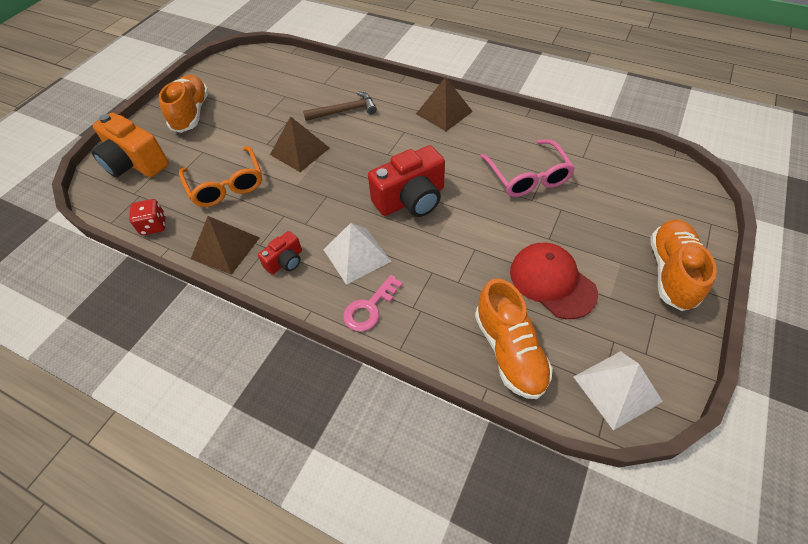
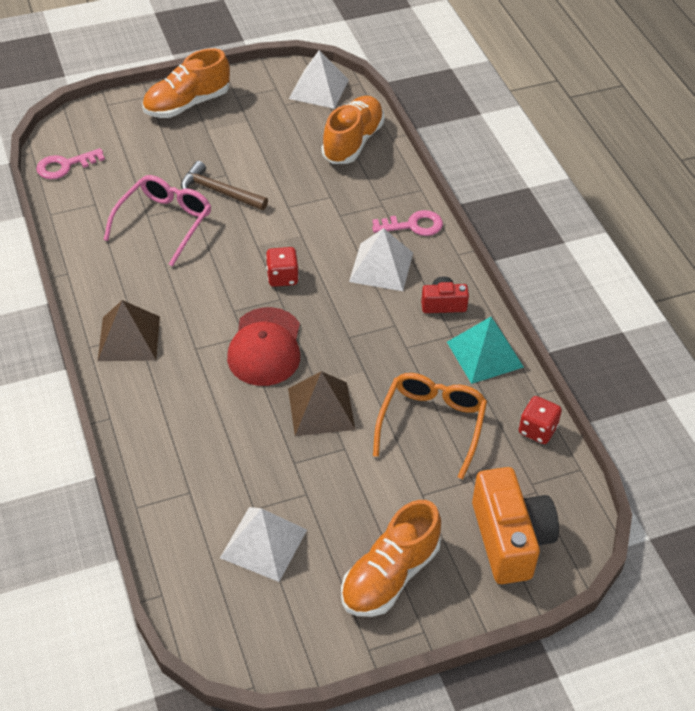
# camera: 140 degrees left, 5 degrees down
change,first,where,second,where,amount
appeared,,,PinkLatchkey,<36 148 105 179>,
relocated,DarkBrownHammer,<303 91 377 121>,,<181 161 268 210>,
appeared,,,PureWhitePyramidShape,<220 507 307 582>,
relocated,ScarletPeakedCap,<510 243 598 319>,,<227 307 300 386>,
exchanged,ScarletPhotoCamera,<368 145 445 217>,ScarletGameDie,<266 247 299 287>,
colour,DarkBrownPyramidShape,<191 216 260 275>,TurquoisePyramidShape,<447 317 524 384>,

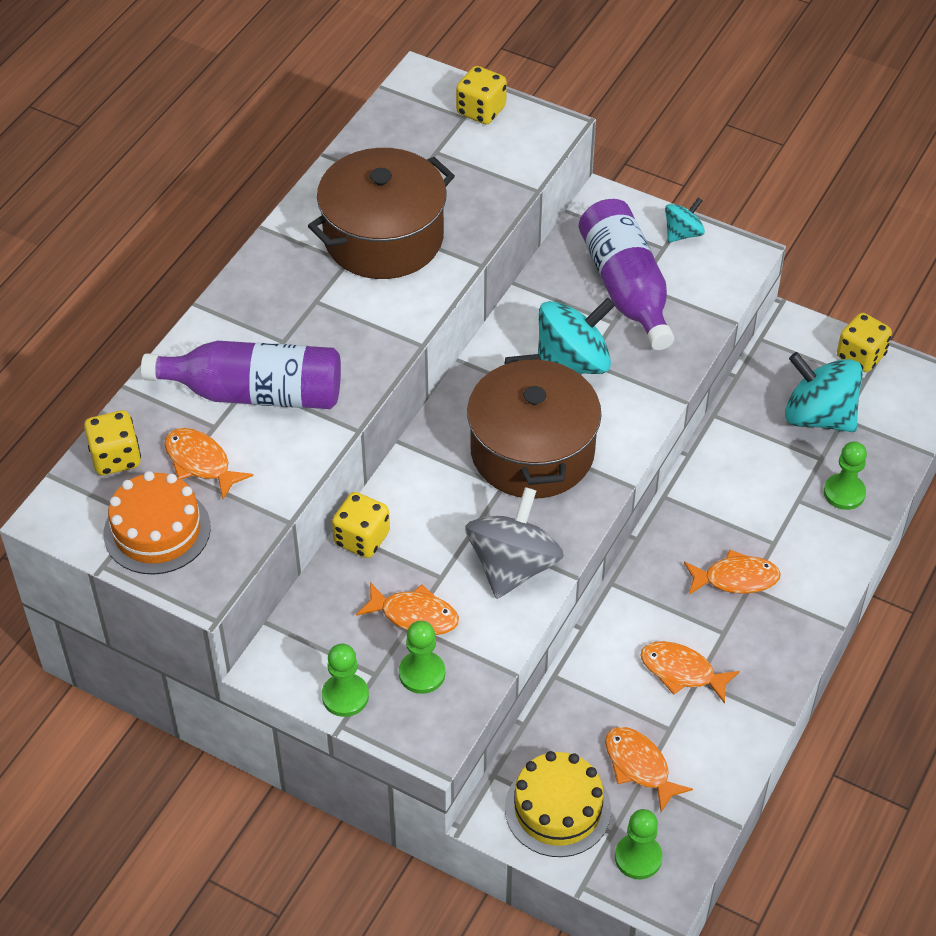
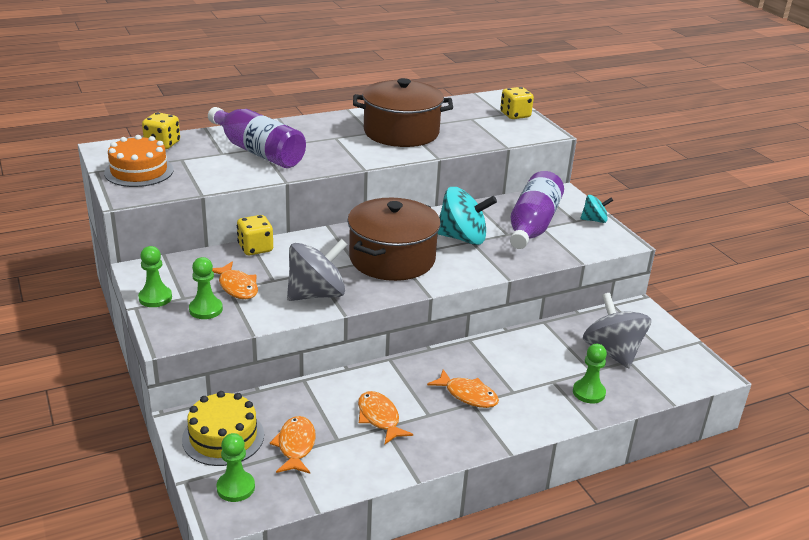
# camera: 35 degrees right, 20 degrees down
change,first,where,second,where,amount
colour,TurquoiseToyTop,<785 352 863 432>,GrayToyTop,<583 293 651 368>,
missing,OrangeColouredFishFigure,<164 428 253 499>,,,
missing,YellowGameDie,<837 313 892 372>,,,

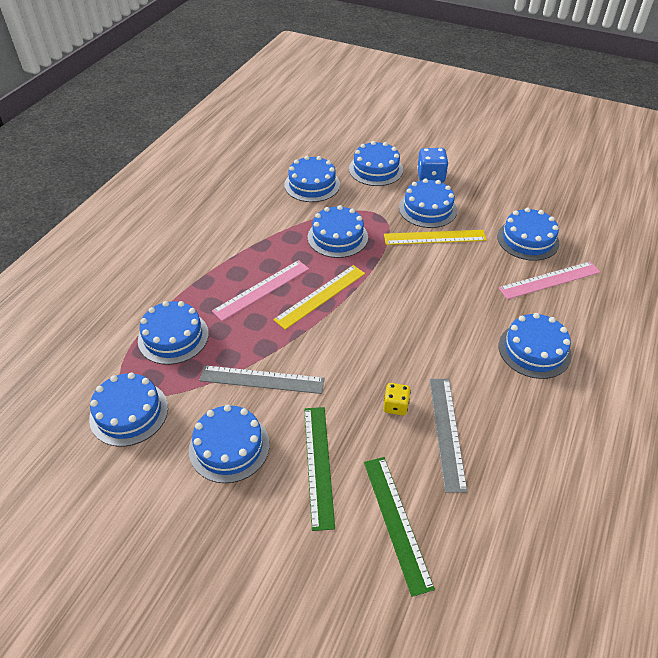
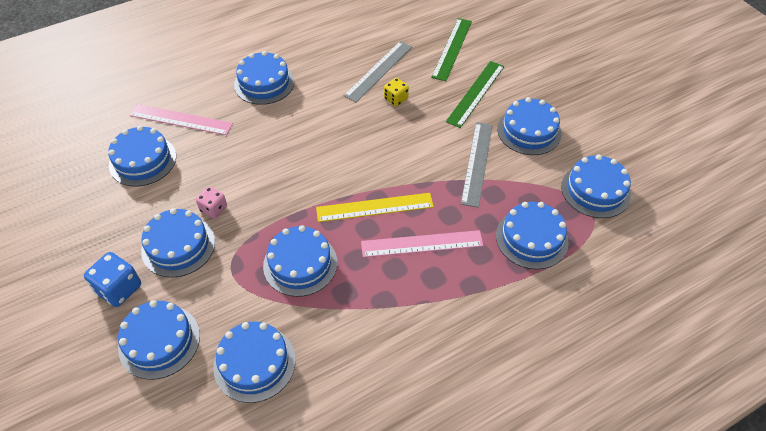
# camera: 145 degrees left, 5 degrees up
change,first,where,second,where,amount
exchanged,YellowStraightedge,<384 230 487 245>,PinkGameDie,<196 187 227 219>,
spun,GrayStraightedge,<199 365 324 394>,,<461 122 492 208>,60 degrees clockwise

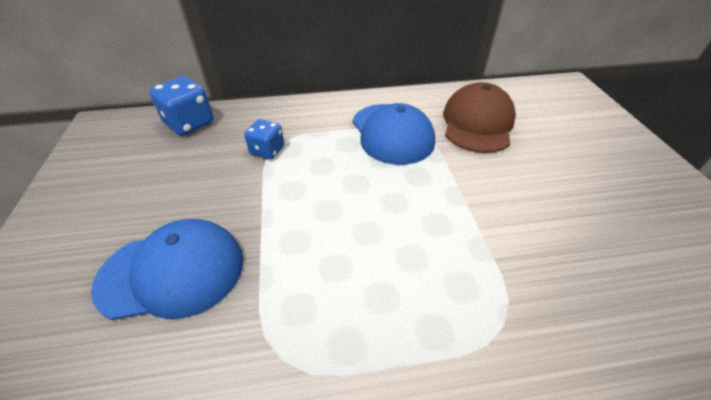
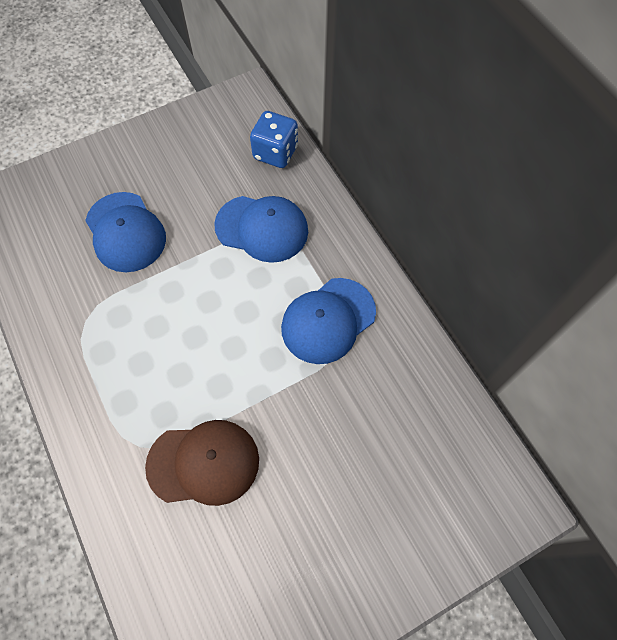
# camera: 70 degrees right, 20 degrees up
change,first,where,second,where,amount
relocated,DarkBrownPeakedCap,<443 82 516 153>,,<145 420 259 506>,
exchanged,RoyalBlueGameDie,<244 119 284 159>,RoyalBluePeakedCap,<214 196 308 263>,

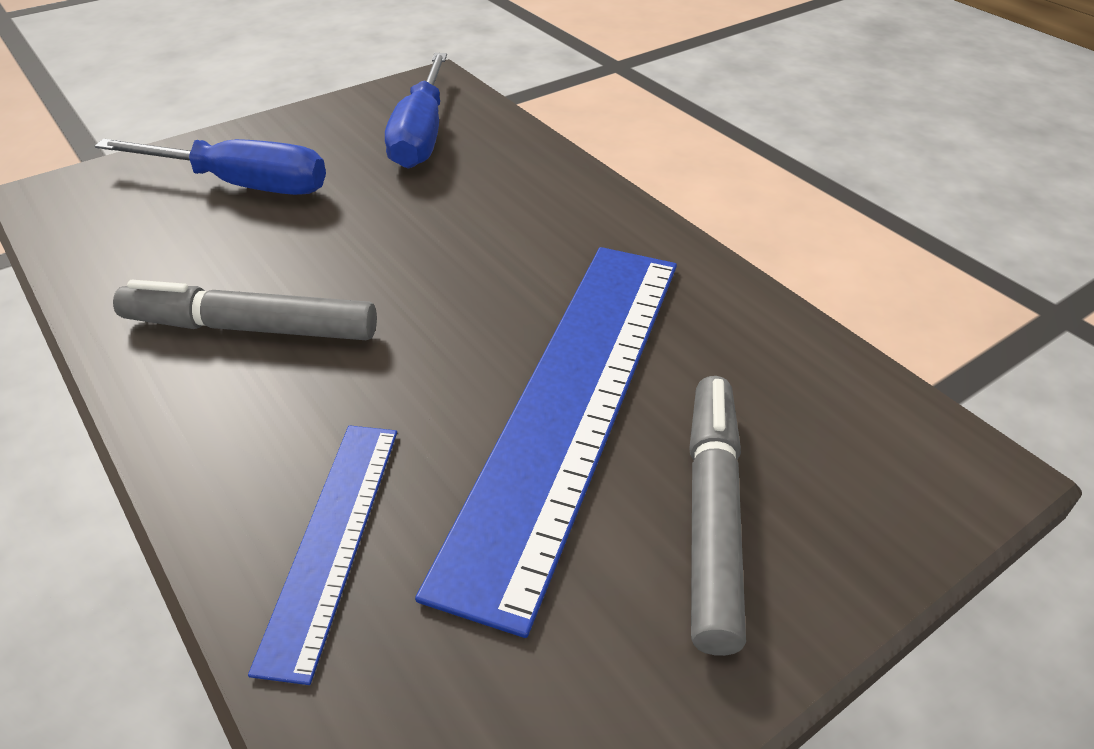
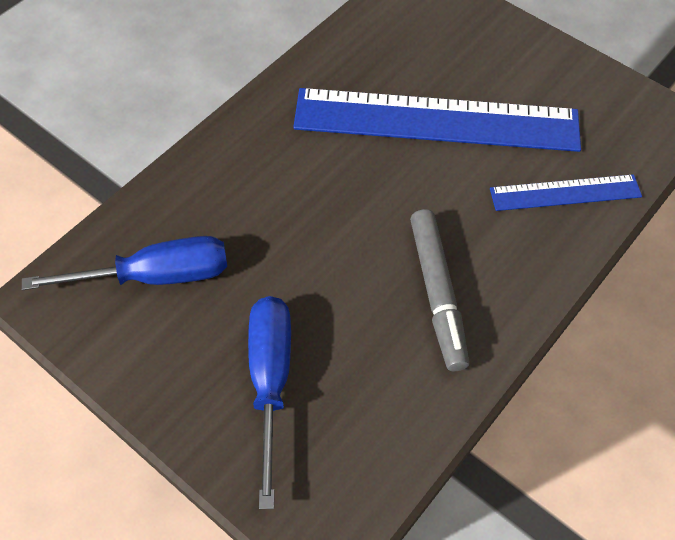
# camera: 105 degrees left, 15 degrees up
change,first,where,second,where,amount
missing,GrayFeltPen,<689 376 746 656>,,,

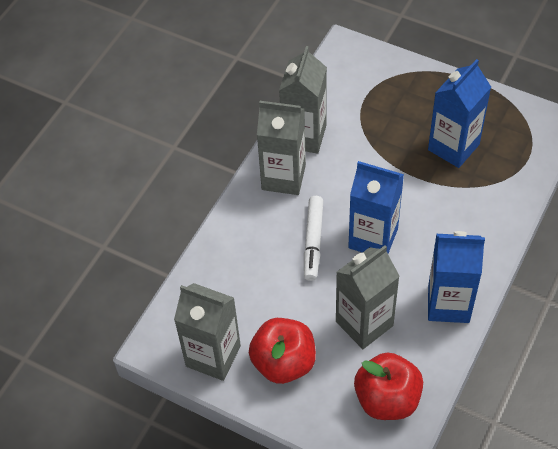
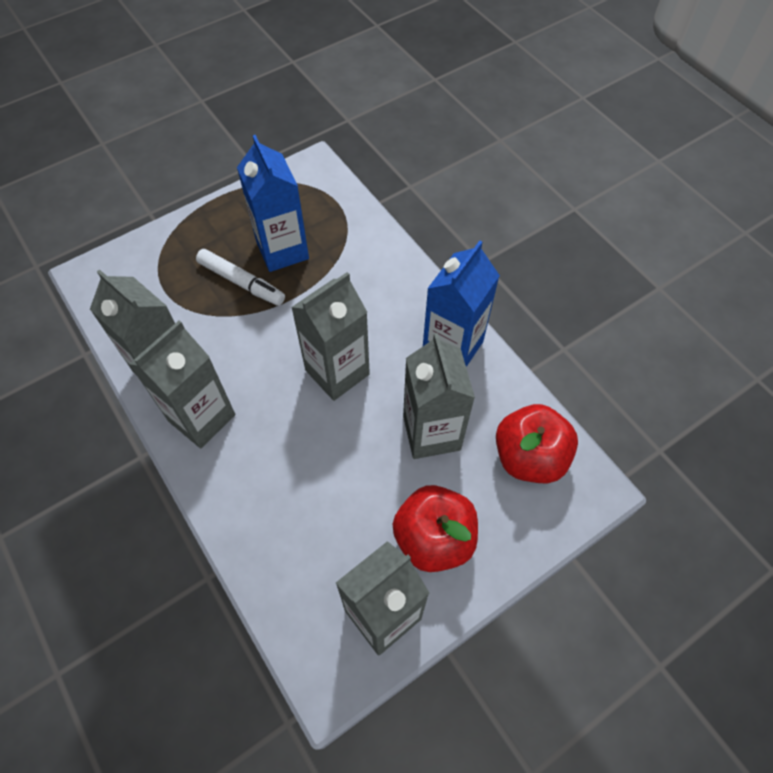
# camera: 65 degrees left, 5 degrees up
change,first,where,second,where,amount
relocated,PureWhiteFeltPen,<304 196 323 281>,,<196 249 285 306>,
colour,RoyalBlueJuiceCarton,<348 161 404 253>,GrayJuiceCarton,<291 272 370 401>,

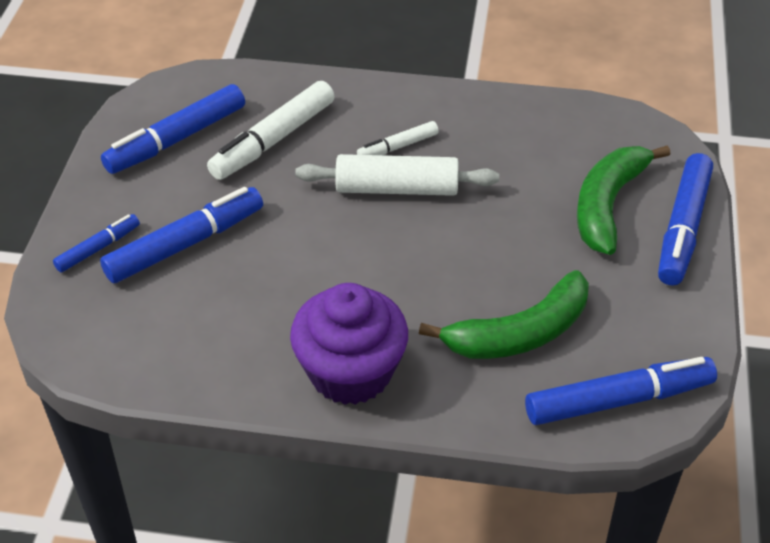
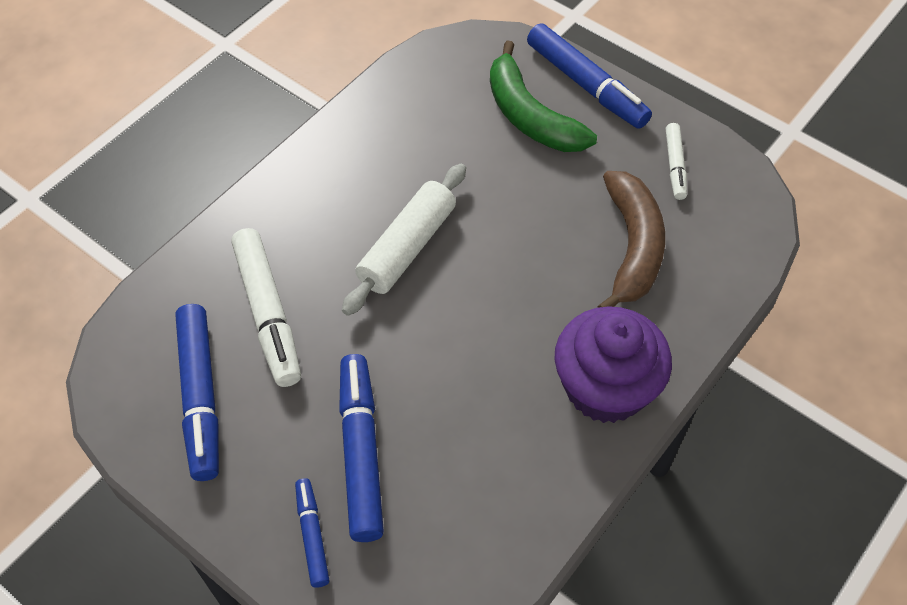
# camera: 60 degrees left, 10 degrees up
change,first,where,second,where,amount
colour,EmeraldBananaFruit,<419 270 589 359>,DarkBrownBananaFruit,<597 171 665 308>,
relocated,PureWhiteFeltPen,<357 121 439 155>,,<666 123 687 200>,
missing,RoyalBlueFeltPen,<525 357 717 425>,,,

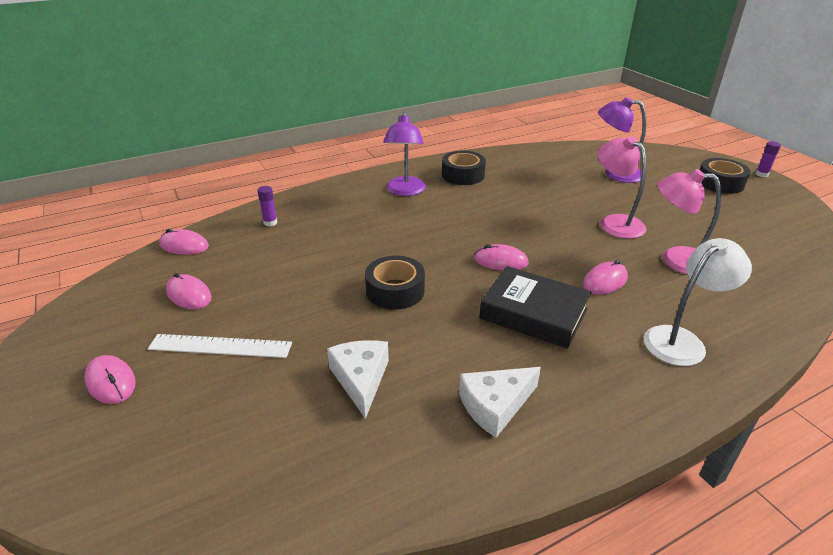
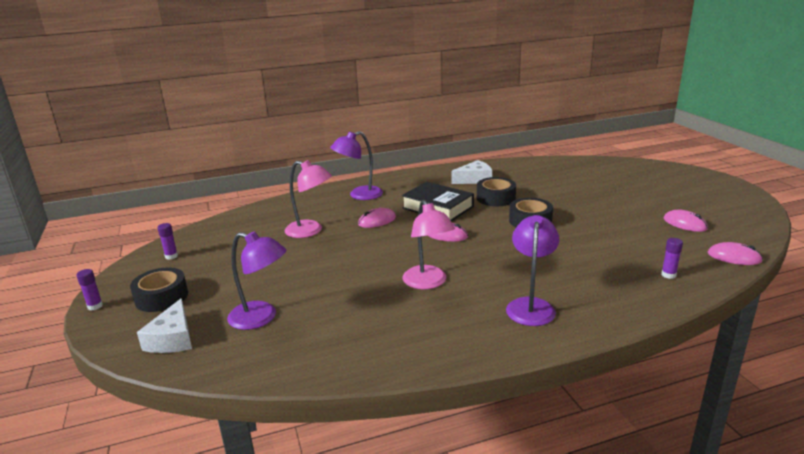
# camera: 170 degrees left, 10 degrees down
change,first,where,second,where,amount
relocated,PureWhiteCheeseWedge,<327 340 389 419>,,<137 298 192 353>,
appeared,,,RoyalPurpleGlueStick,<158 223 178 260>,
colour,PureWhiteReadingLamp,<644 238 752 366>,RoyalPurpleReadingLamp,<330 131 383 200>,
relocated,PinkReadingLamp,<598 136 646 239>,,<403 200 455 289>,
relocated,JetBlackTape,<442 151 486 185>,,<477 177 516 206>,
missing,PinkComputerMouse,<84 355 136 404>,,,
missing,PureWhiteStraightedge,<148 334 292 358>,,,

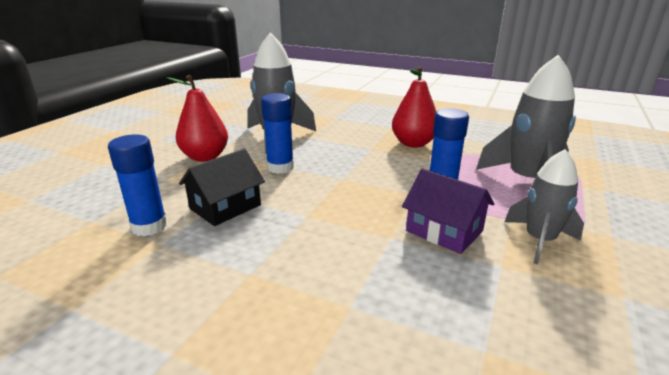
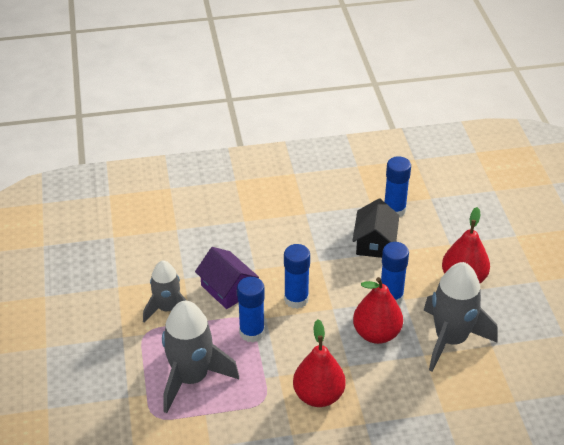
# camera: 145 degrees right, 15 degrees up
change,first,where,second,where,amount
spun,RoyalPurpleCottage,<402 168 494 254>,,<195 247 259 309>,45 degrees clockwise
appeared,,,RoyalBlueGlueStick,<284 244 310 309>,
appeared,,,ScarletPear,<353 277 403 344>,

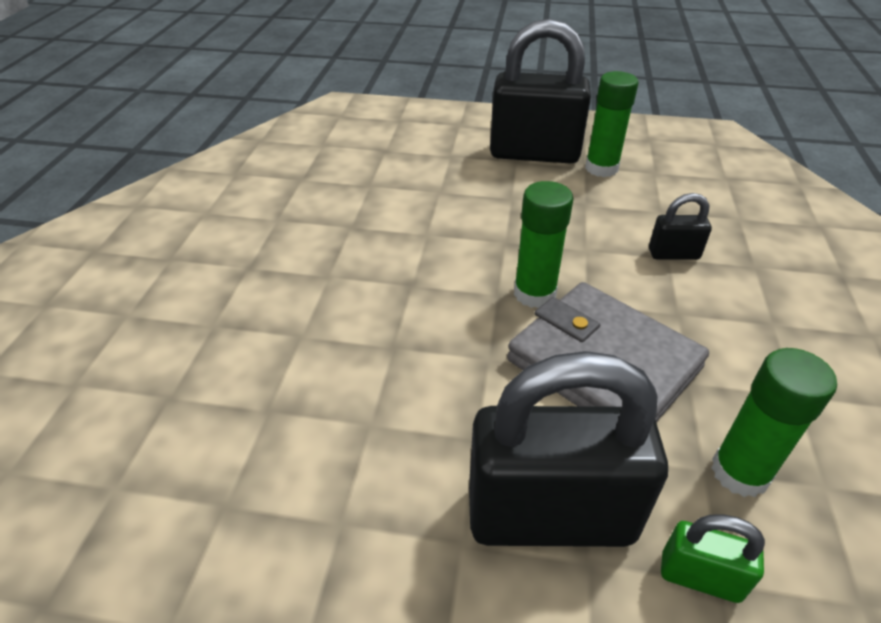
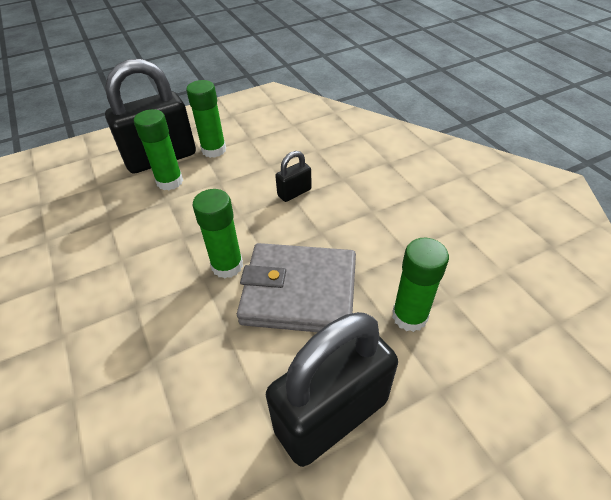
# camera: 35 degrees left, 5 degrees up
change,first,where,second,where,amount
appeared,,,EmeraldGlueStick,<134 109 183 190>,
missing,EmeraldLock,<661 514 765 603>,,,

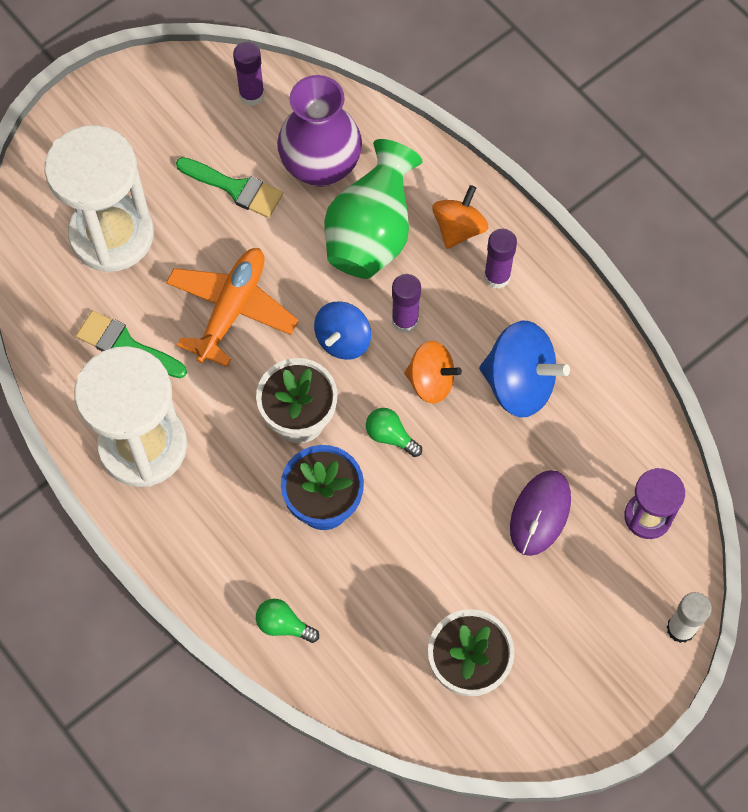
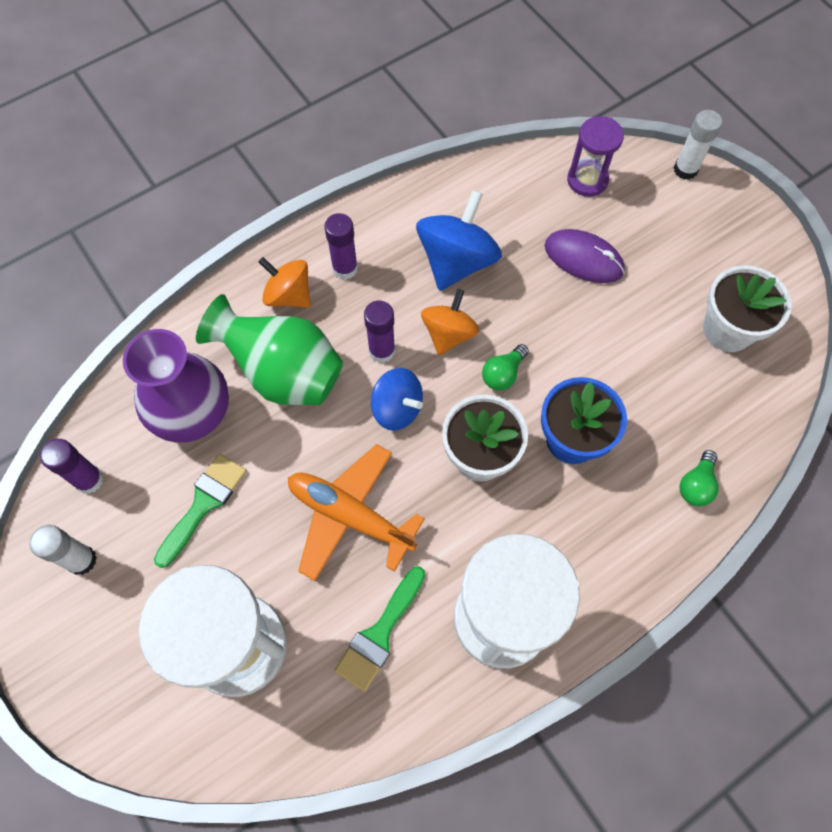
# camera: 85 degrees left, 0 degrees up
change,first,where,second,where,amount
appeared,,,PureWhiteGlueStick,<29 525 97 575>,

